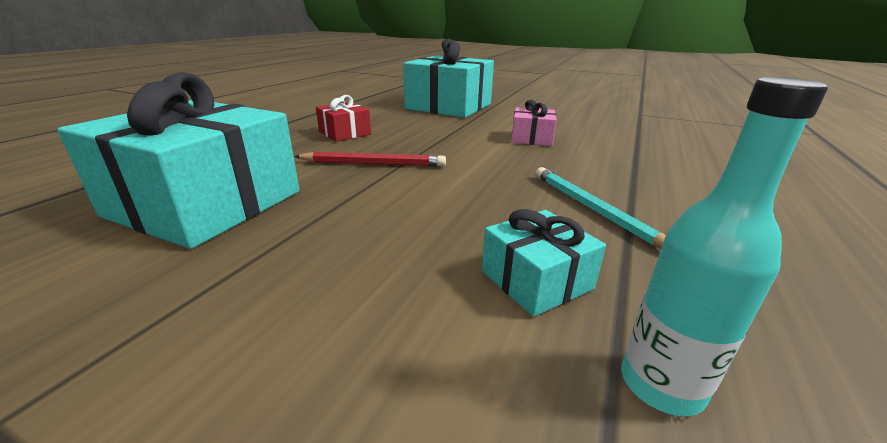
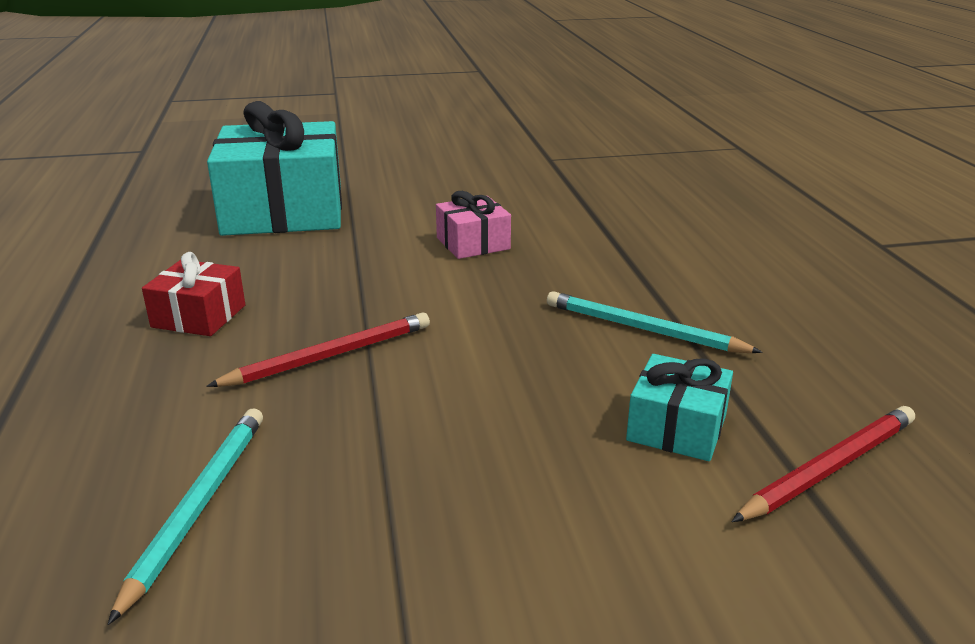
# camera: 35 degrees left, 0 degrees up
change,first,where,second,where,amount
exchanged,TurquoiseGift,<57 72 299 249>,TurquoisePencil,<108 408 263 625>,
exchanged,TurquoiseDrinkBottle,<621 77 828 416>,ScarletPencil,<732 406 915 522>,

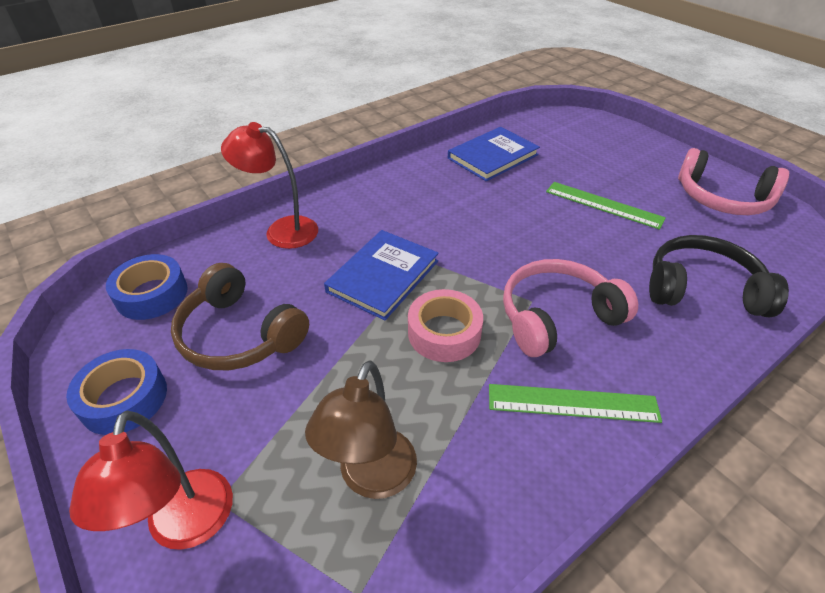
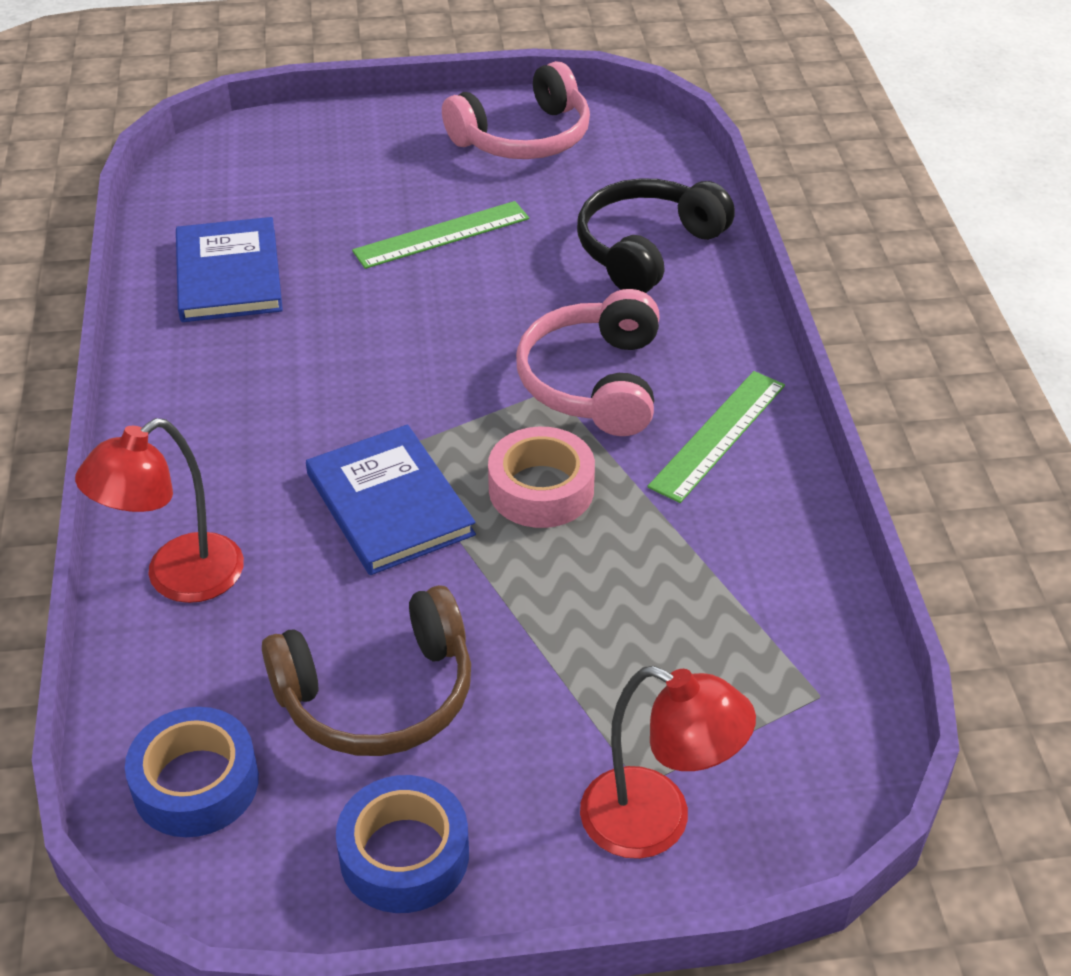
# camera: 60 degrees left, 0 degrees up
change,first,where,second,where,amount
missing,DarkBrownReadingLamp,<305 360 417 499>,,,

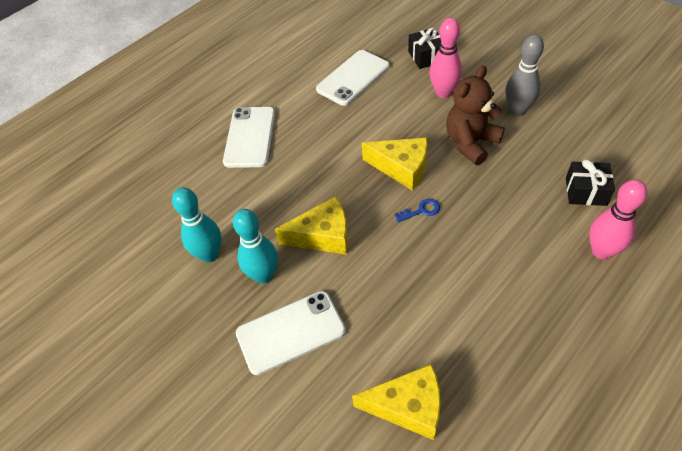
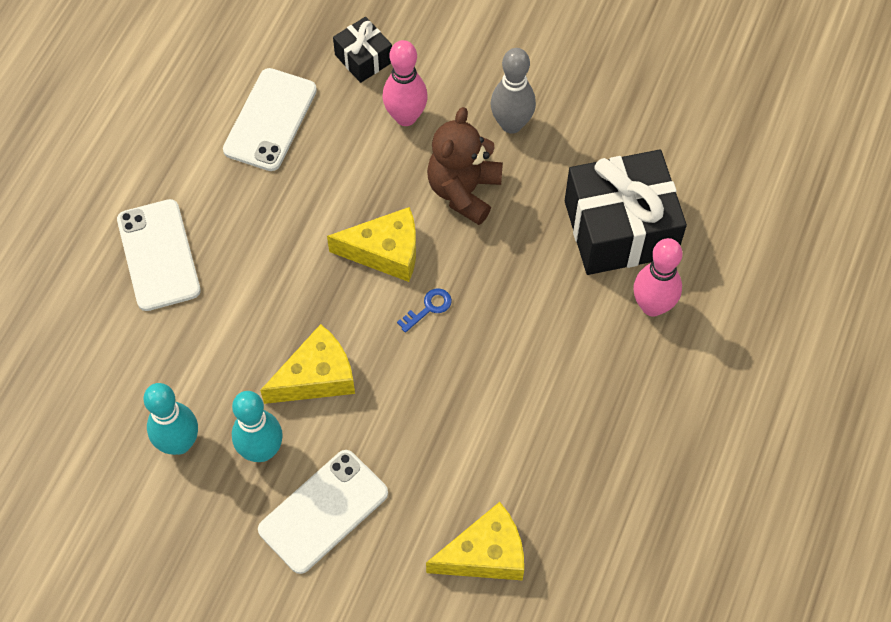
# camera: 25 degrees left, 10 degrees up
change,first,where,second,where,amount
size,JetBlackGift,<566 159 615 206>,,<565 150 687 275>,x2.03

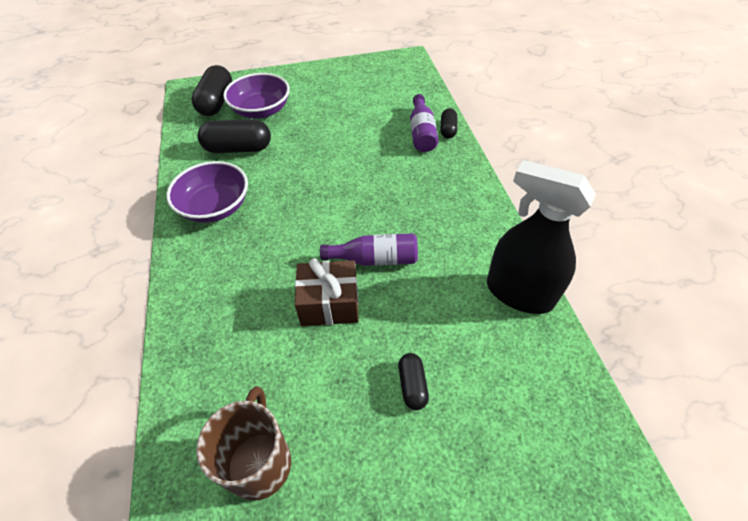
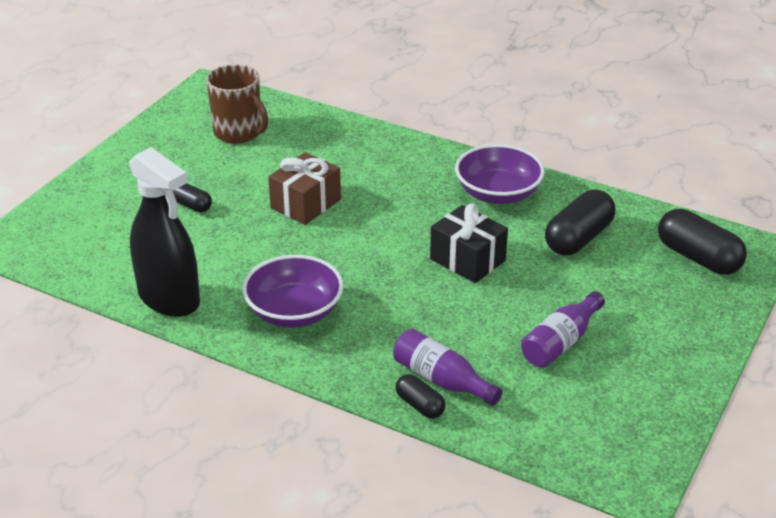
# camera: 130 degrees right, 15 degrees down
change,first,where,second,where,amount
spun,JetBlackSprayer,<487 160 596 314>,,<129 147 200 317>,60 degrees clockwise
relocated,RoyalPurpleBowl,<223 73 290 119>,,<242 255 344 328>,
appeared,,,JetBlackGift,<430 203 508 283>,
relocated,RoyalPurpleDrinkBottle,<320 233 418 266>,,<521 291 605 368>,

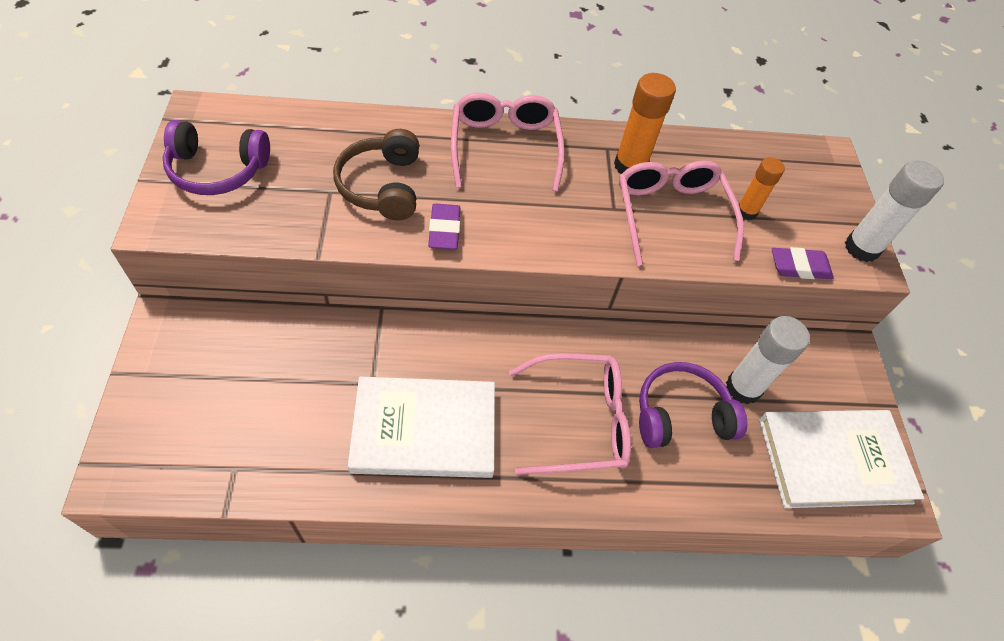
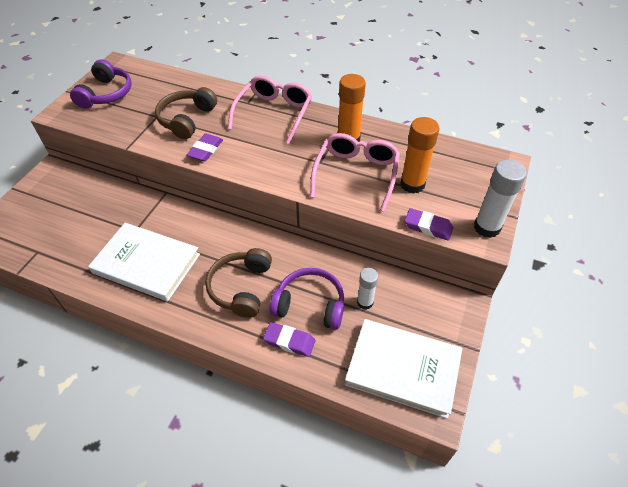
# camera: 30 degrees right, 5 degrees down
change,first,where,second,where,amount
spun,RoyalPurpleHeadphones,<163 120 270 195>,,<70 59 132 109>,105 degrees counterclockwise
exchanged,PinkEyeglasses,<509 353 631 475>,DarkBrownHeadphones,<205 248 272 318>,
appeared,,,RoyalPurpleGumEraser,<263 322 315 357>,
size,PureWhiteGlueStick,<726 316 810 404>,,<357 268 378 310>,x0.63
size,OrangeColouredGlueStick,<738 157 785 220>,,<400 117 440 194>,x1.58

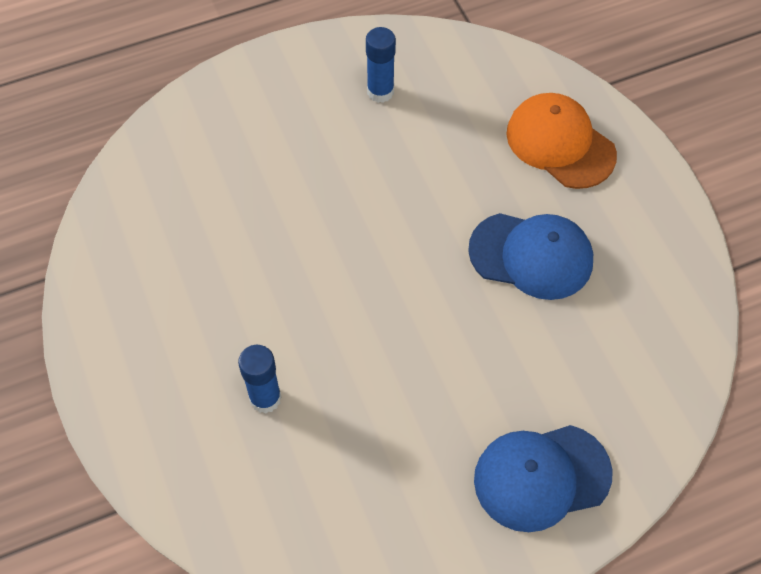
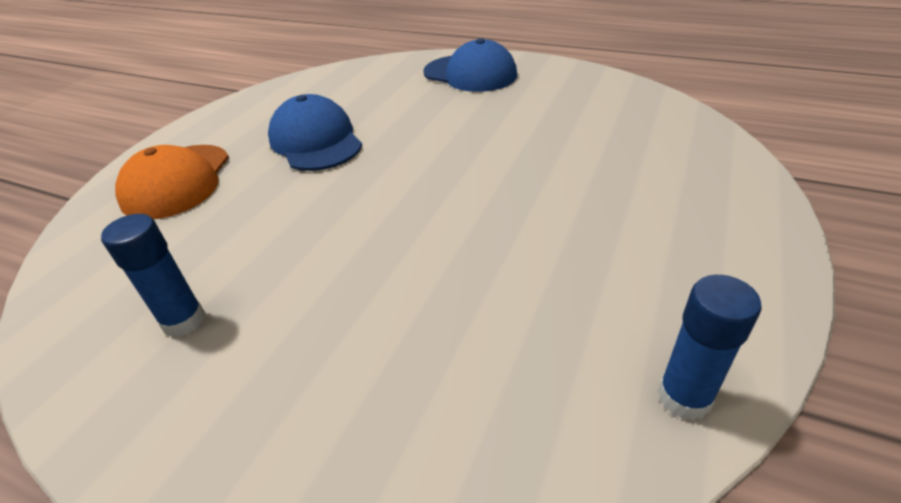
# camera: 130 degrees left, 20 degrees down
change,first,where,second,where,amount
relocated,RoyalBlueGlueStick,<238 345 282 413>,,<658 275 762 421>,

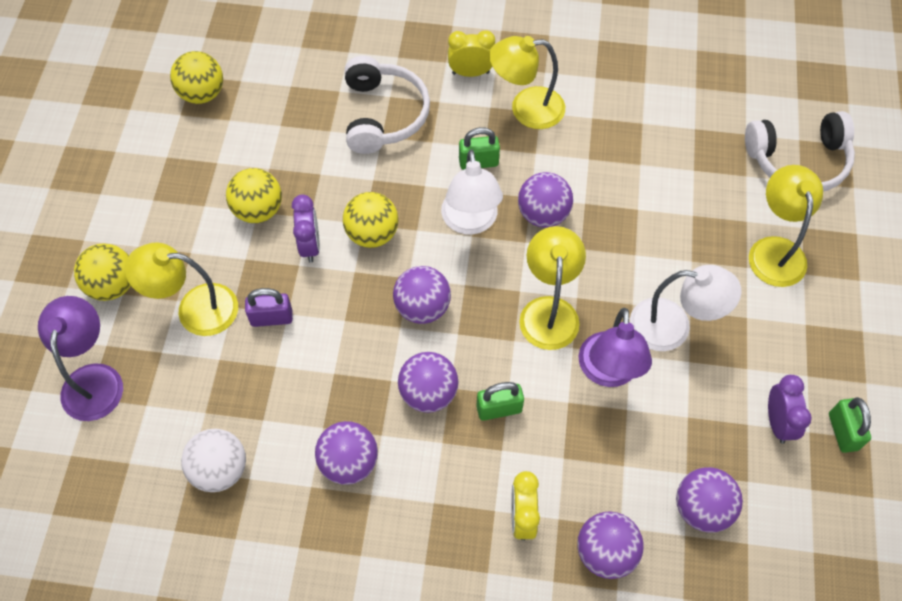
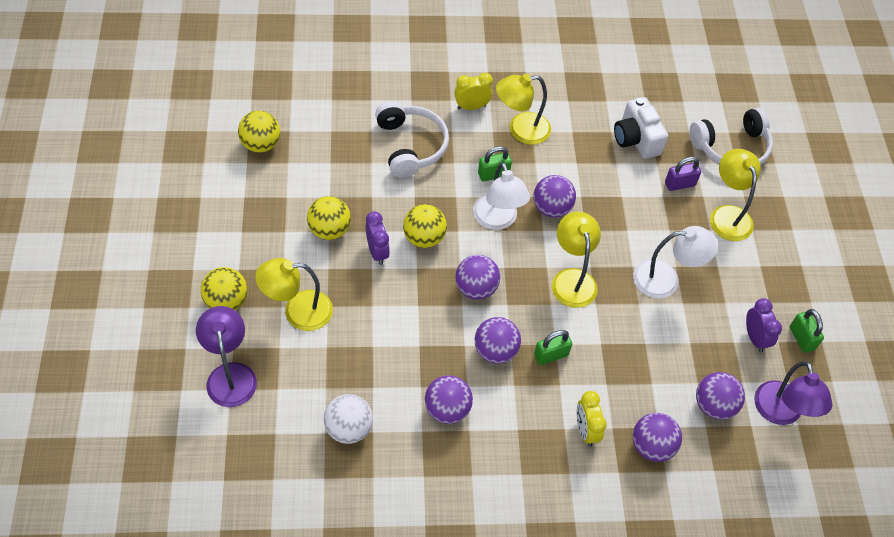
# camera: 15 degrees left, 5 degrees down
change,first,where,second,where,amount
appeared,,,PureWhitePhotoCamera,<614 97 668 159>,
relocated,RoyalPurpleLock,<245 288 293 327>,,<665 157 701 191>,
relocated,RoyalPurpleReadingLamp,<578 308 652 387>,,<754 361 833 425>,

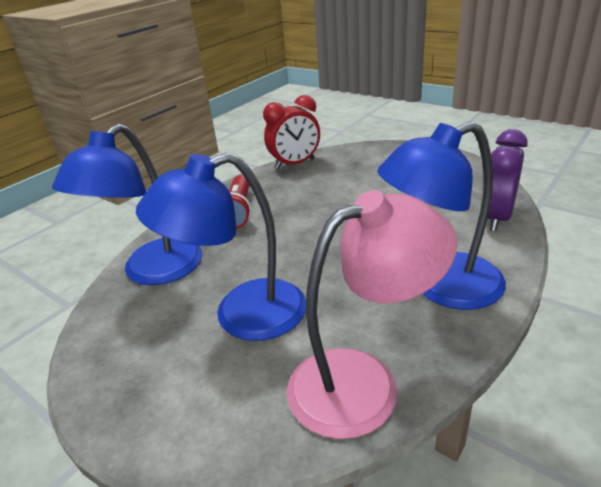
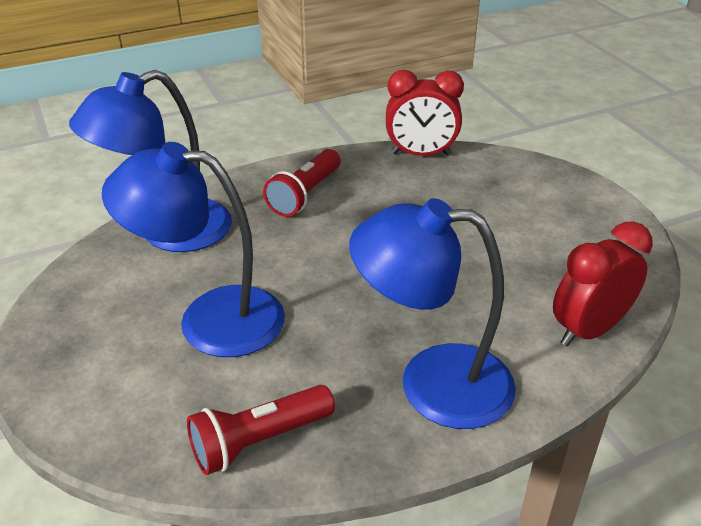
# camera: 25 degrees right, 5 degrees up
change,first,where,second,where,amount
exchanged,PinkReadingLamp,<287 190 457 439>,ScarletFlashlight,<187 385 335 475>,
colour,RoyalPurpleAlarmClock,<488 129 528 231>,ScarletAlarmClock,<553 221 653 347>,

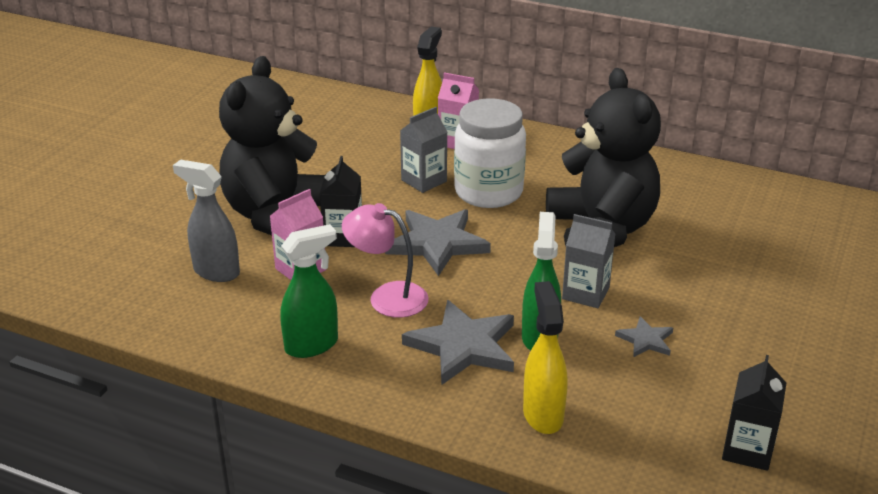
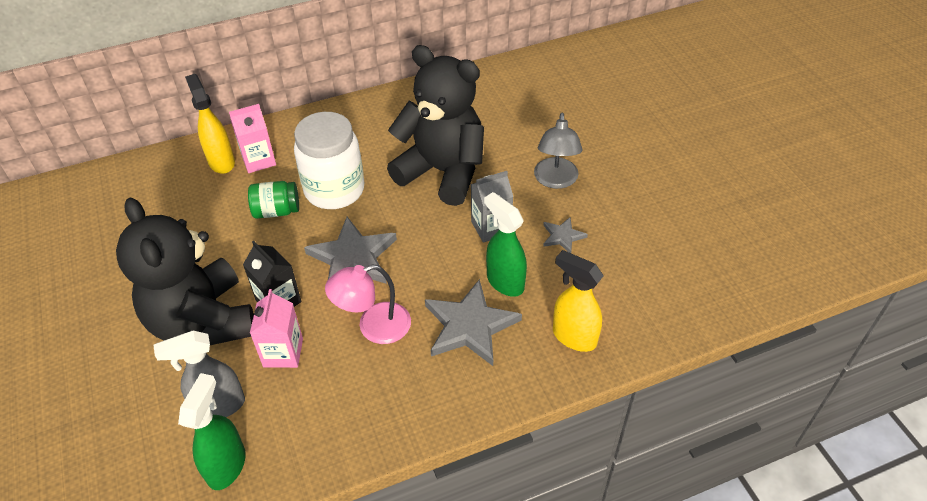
# camera: 45 degrees left, 15 degrees up
change,first,where,second,where,amount
relocated,EmeraldSprayer,<280 224 338 358>,,<178 373 246 490>,
exchanged,GrayJuiceCarton,<400 107 447 193>,EmeraldPreserveJar,<248 181 299 219>,
appeared,,,GrayReadingLamp,<534 112 582 189>,
missing,JetBlackJuiceCarton,<722 355 786 471>,,,

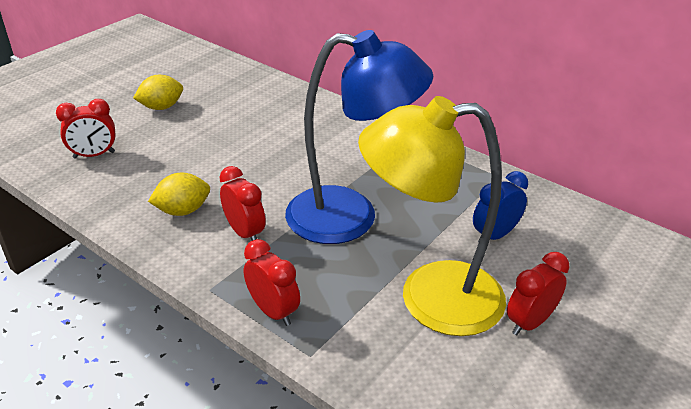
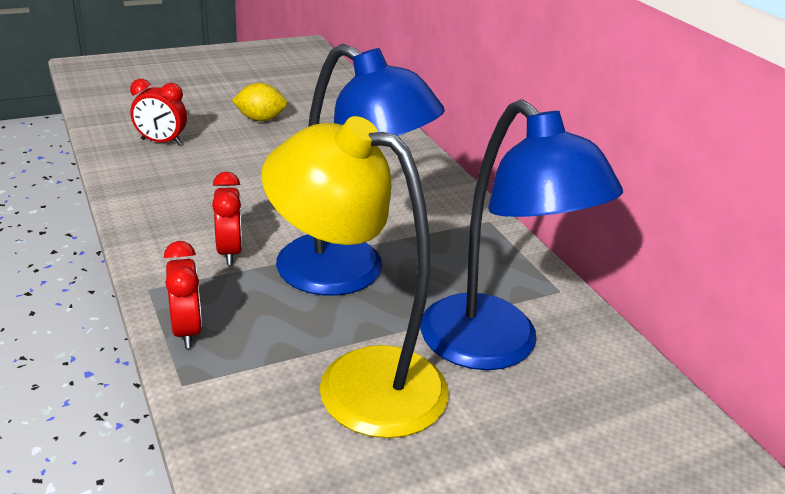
# camera: 25 degrees right, 5 degrees down
change,first,where,second,where,amount
exchanged,RoyalBlueAlarmClock,<473 171 528 242>,RoyalBlueReadingLamp,<420 99 623 370>,
missing,YellowToyLemon,<148 173 210 216>,,,
missing,ScarletAlarmClock,<507 252 570 336>,,,

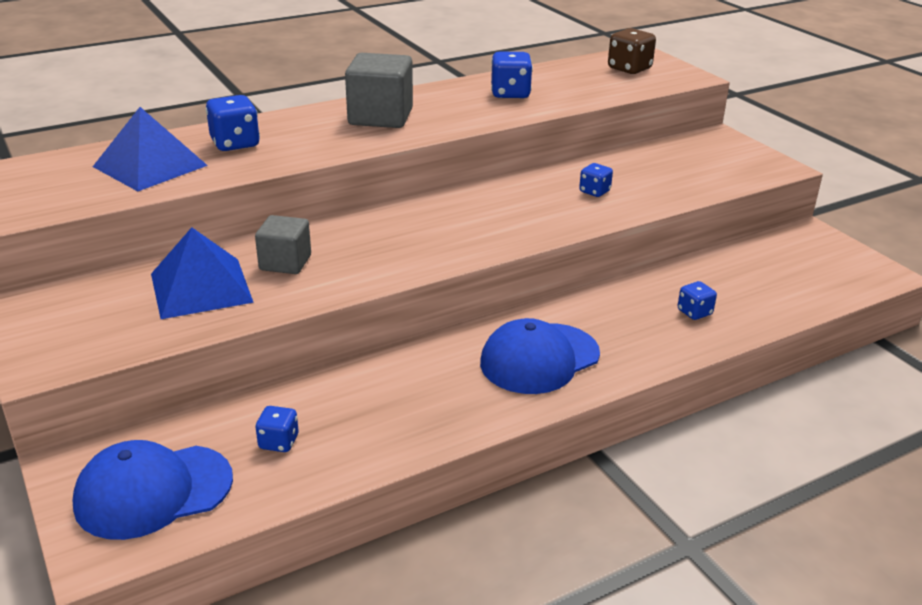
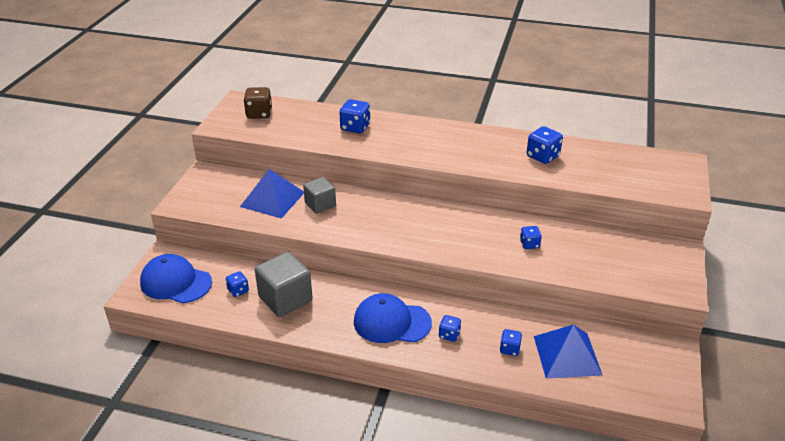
# camera: 45 degrees right, 5 degrees up
change,first,where,second,where,amount
relocated,DarkBrownGameDie,<608 28 656 74>,,<243 87 272 119>,
relocated,GrayCube,<345 53 413 128>,,<255 252 313 317>,
appeared,,,RoyalBlueGameDie,<439 315 461 342>,
relocated,RoyalBluePyramidShape,<93 107 208 191>,,<534 324 602 379>,

